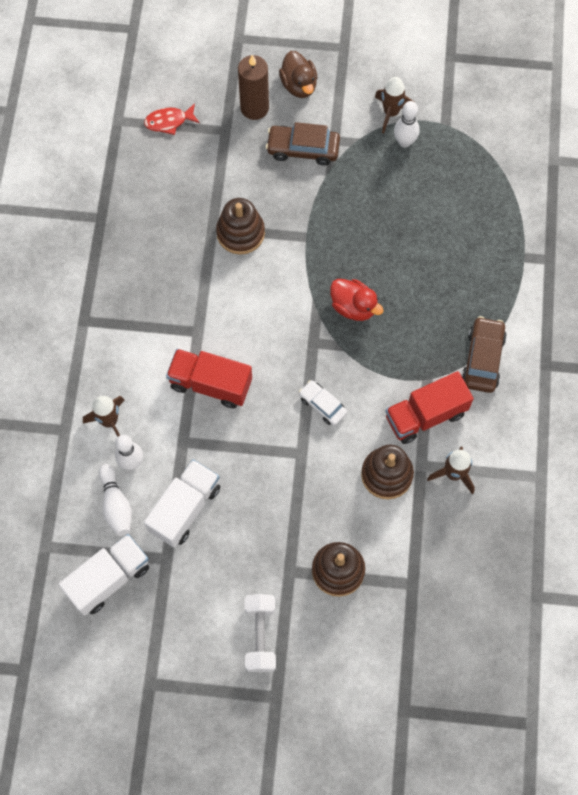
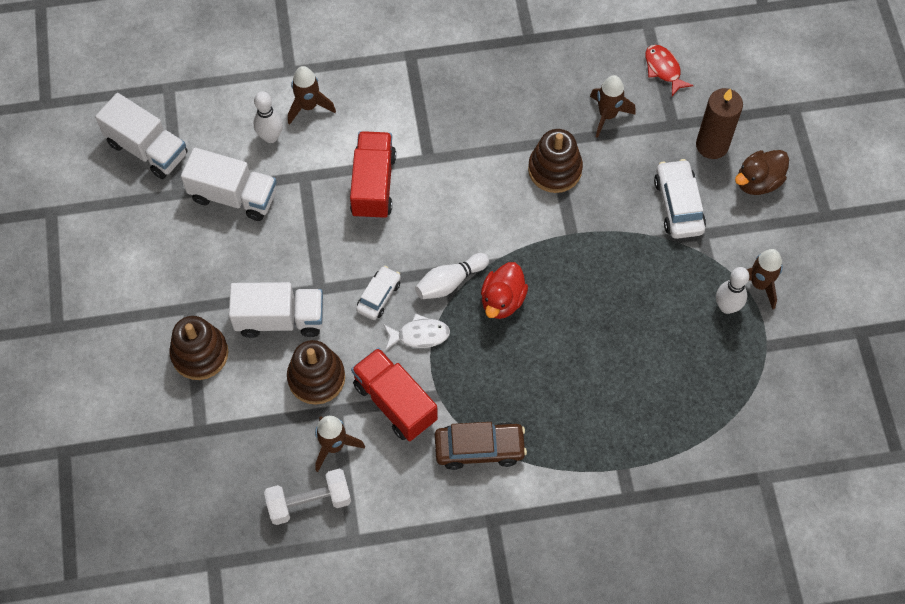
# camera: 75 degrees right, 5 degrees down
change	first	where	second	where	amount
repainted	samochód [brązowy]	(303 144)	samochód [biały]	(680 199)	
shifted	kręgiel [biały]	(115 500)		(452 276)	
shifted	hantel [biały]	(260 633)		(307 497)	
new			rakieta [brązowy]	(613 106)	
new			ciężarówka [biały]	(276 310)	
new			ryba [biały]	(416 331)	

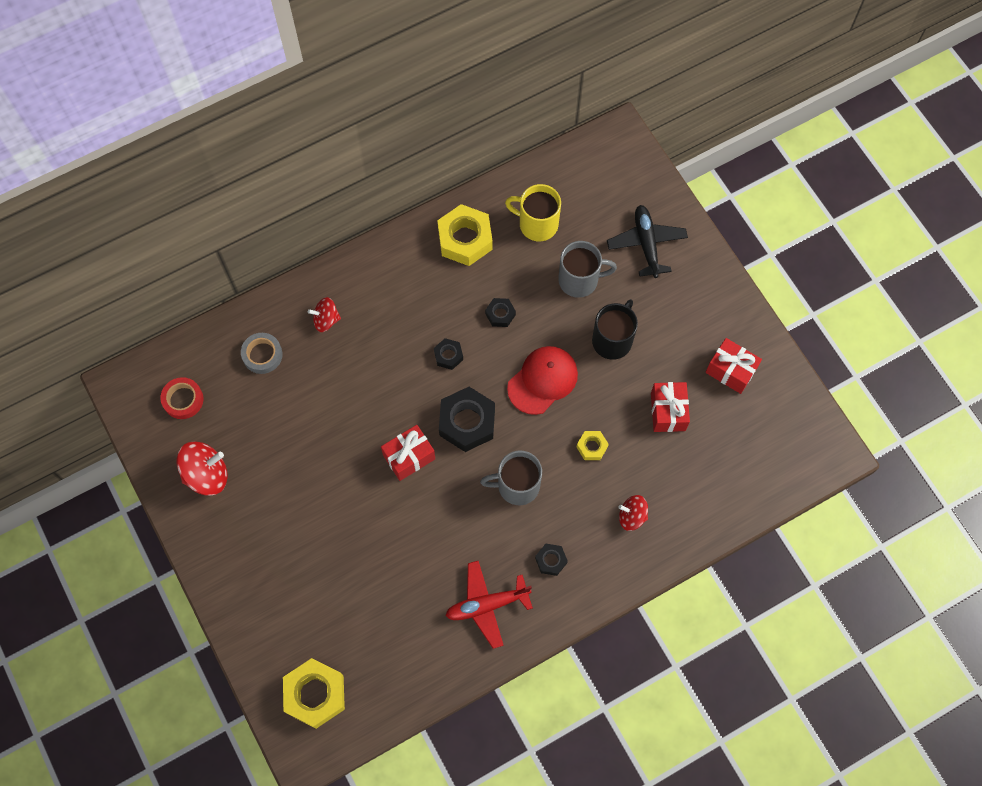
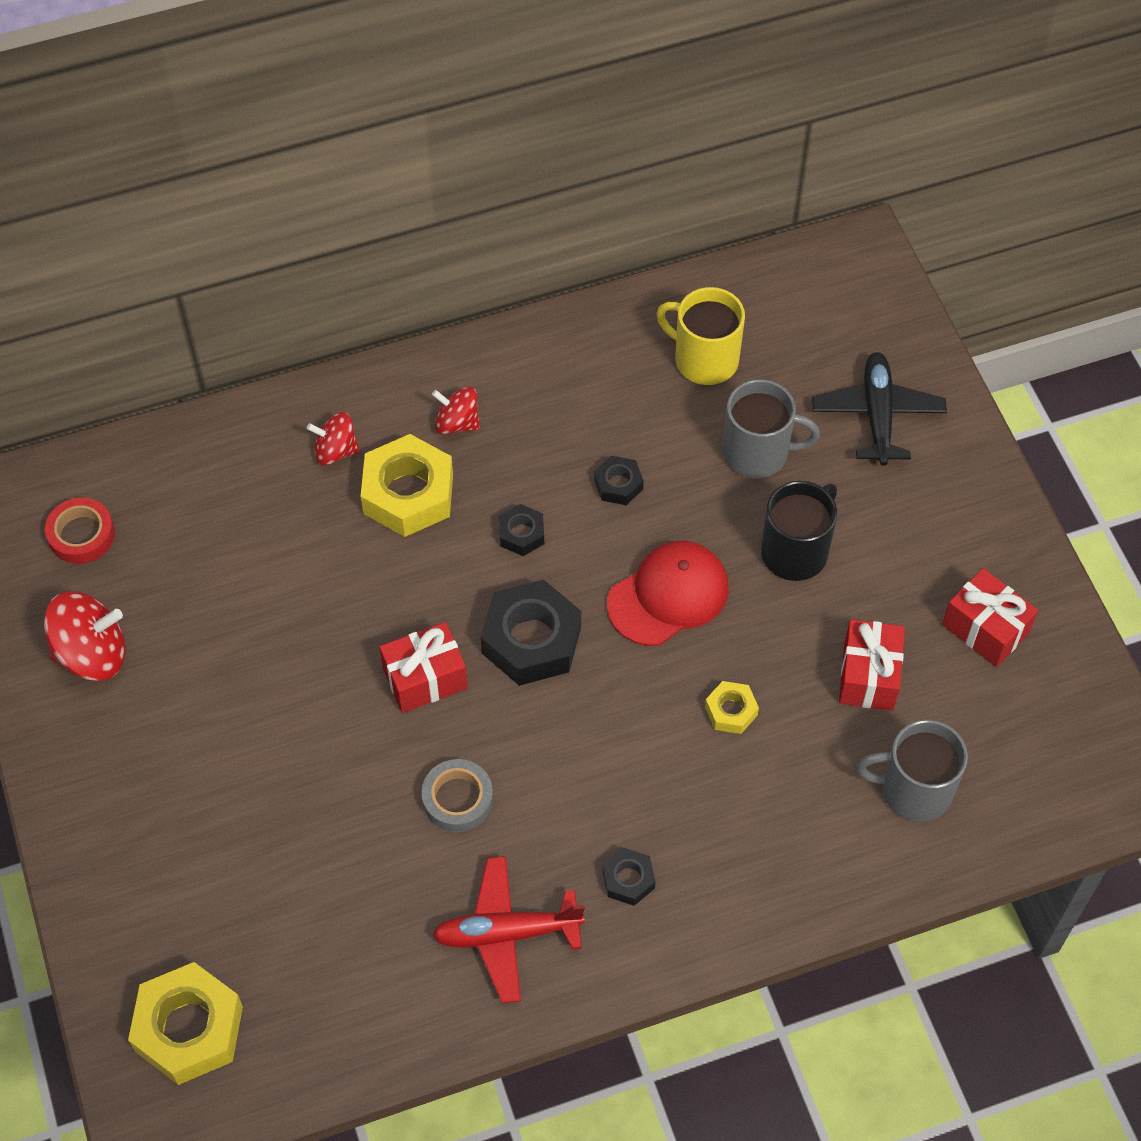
# camera: 10 degrees right, 10 degrees down
change	first	where	second	where	amount
shifted	nakrętka [żółty]	(465 235)		(407 485)	
shifted	taśma klejąca [szary]	(262 353)		(457 795)	
shifted	kubek [szary]	(511 478)		(912 771)	
shifted	bączek [czerwony]	(633 513)		(456 410)	

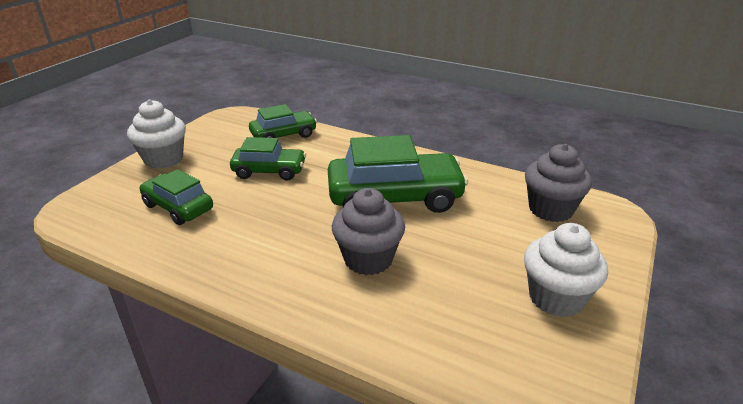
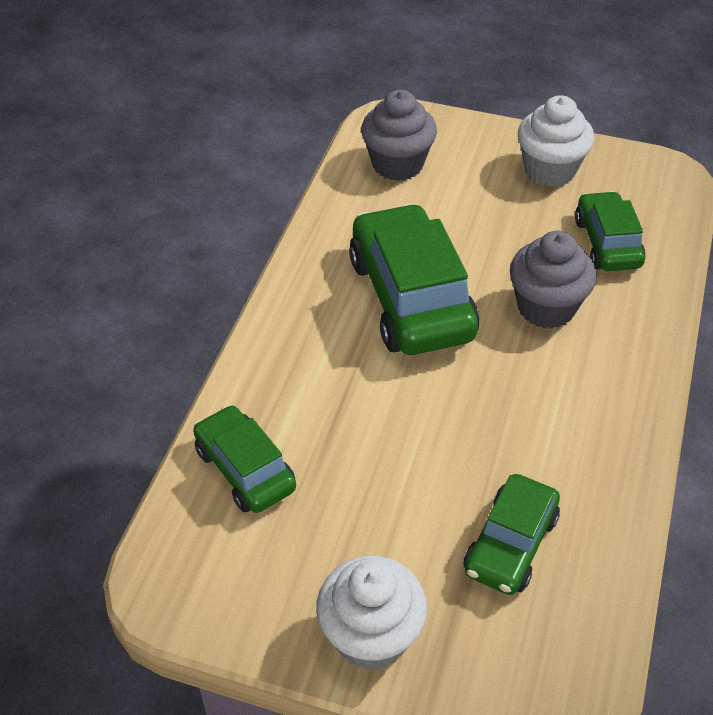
# camera: 100 degrees left, 15 degrees up
change	first	where	second	where	amount
shifted	samochód [zielony]	(268 159)		(610 231)	

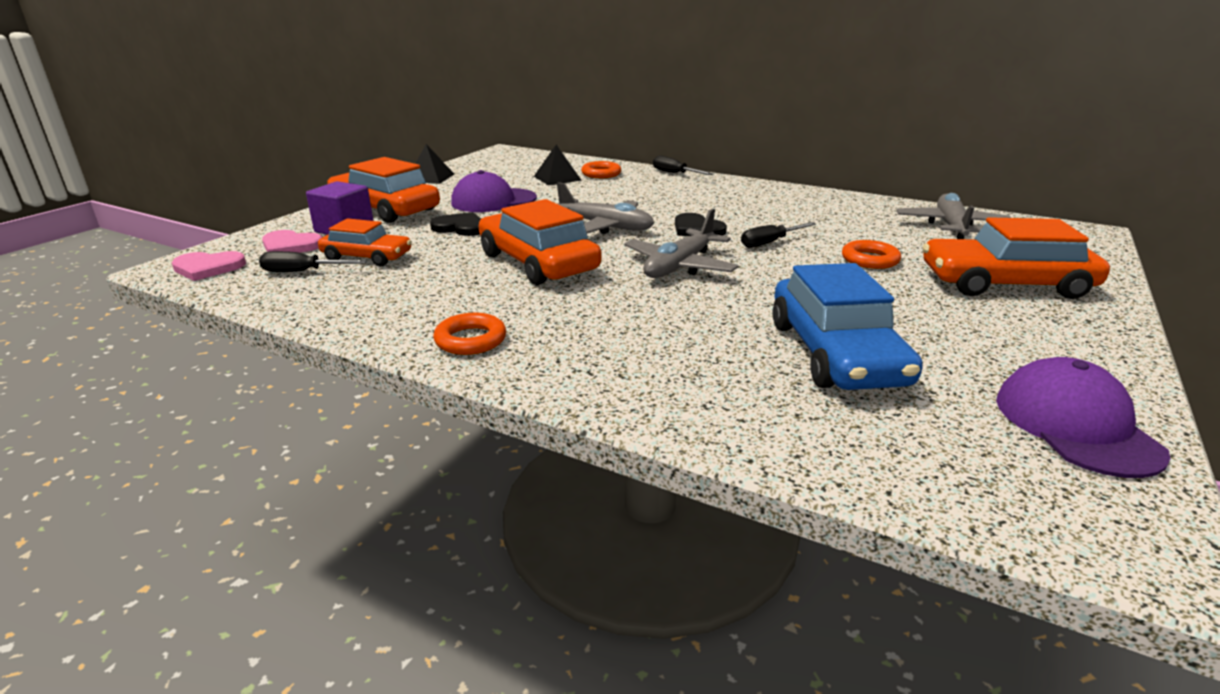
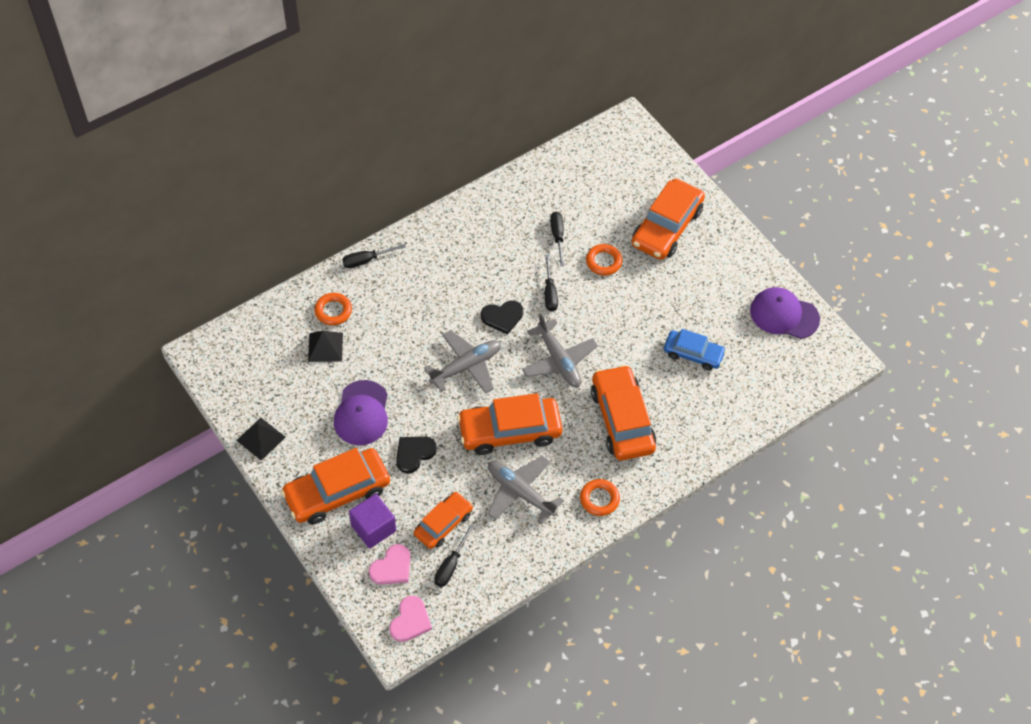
# camera: 65 degrees left, 30 degrees up
change	first	where	second	where	amount
shifted	samolot [szary]	(953 216)		(526 490)	
scaled	samochód [niebieski]	(847 326)		(695 350)	x0.61
new			śrubokręt [czarny]	(557 239)	
new			samochód [pomarańczowy]	(623 413)	

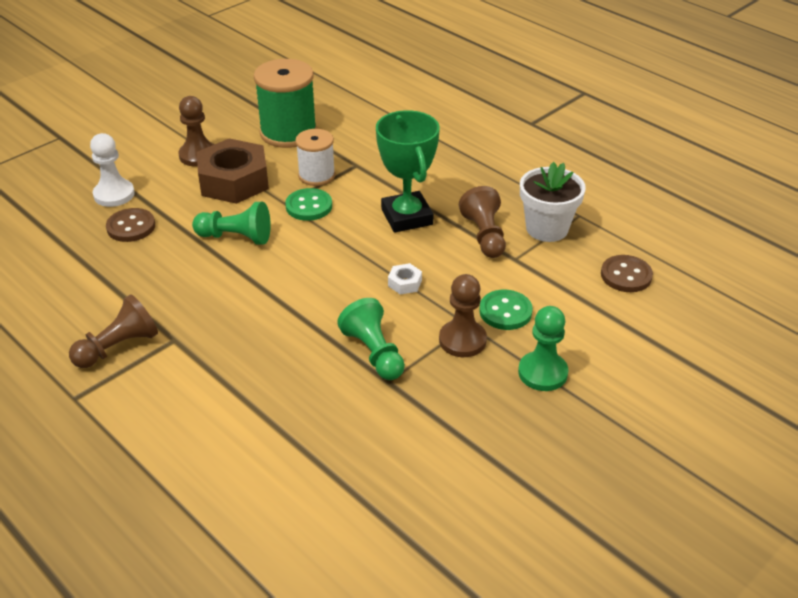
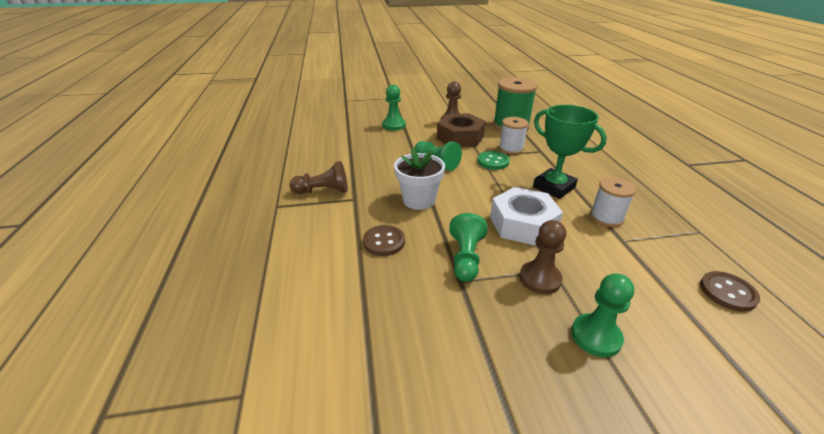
# camera: 35 degrees right, 5 degrees down
change	first	where	second	where	amount
rotated	puchar [zielony]	(408 171)		(570 152)	60 degrees counterclockwise
repainted	pionek [biały]	(112 170)	pionek [zielony]	(394 108)	
shifted	doniczka [biały]	(553 202)		(419 178)	
swapped	pionek [brązowy]	(482 222)	szpulka [biały]	(613 202)	
shifted	guzik [brązowy]	(130 225)		(384 240)	
scaled	nakrętka [biały]	(405 279)		(526 216)	x2.46
gone	guzik [zielony]	(506 310)			

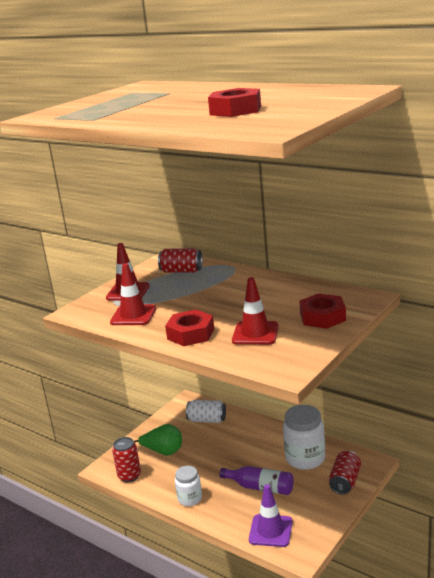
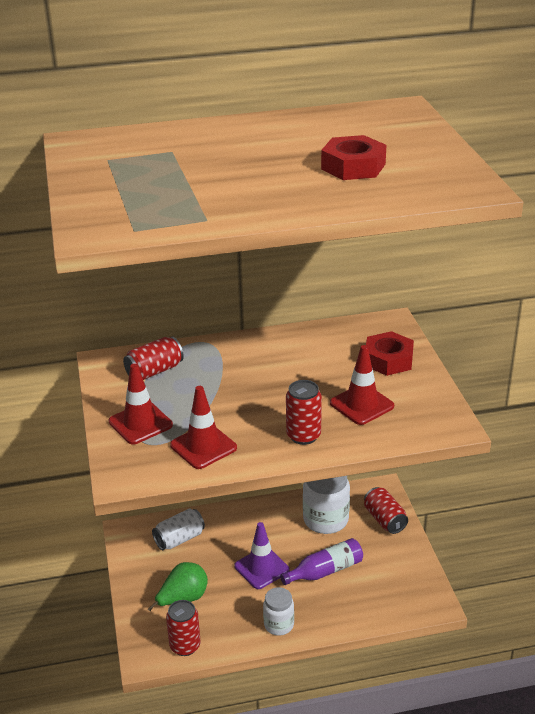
# camera: 50 degrees left, 10 degrees up
change	first	where	second	where	amount
swapped	nakrętka [czerwony]	(189 328)	puszka [czerwony]	(304 412)	
shifted	pachołek [fioletowy]	(271 515)		(262 555)	

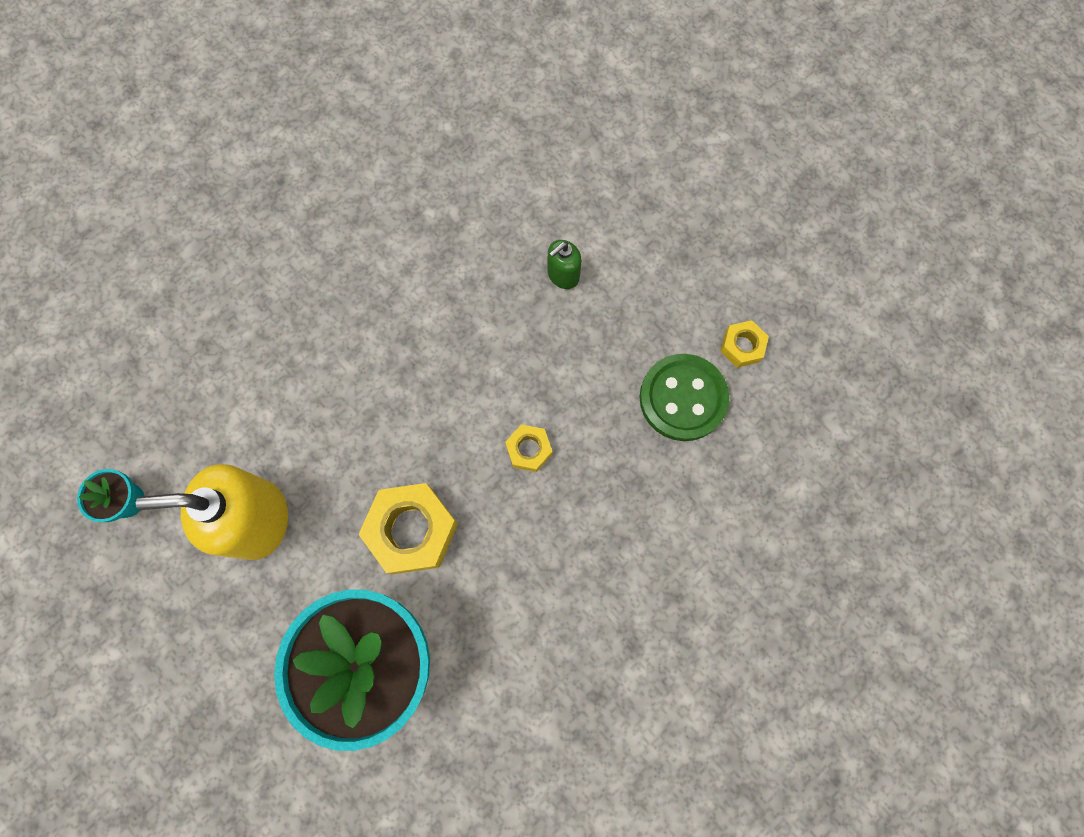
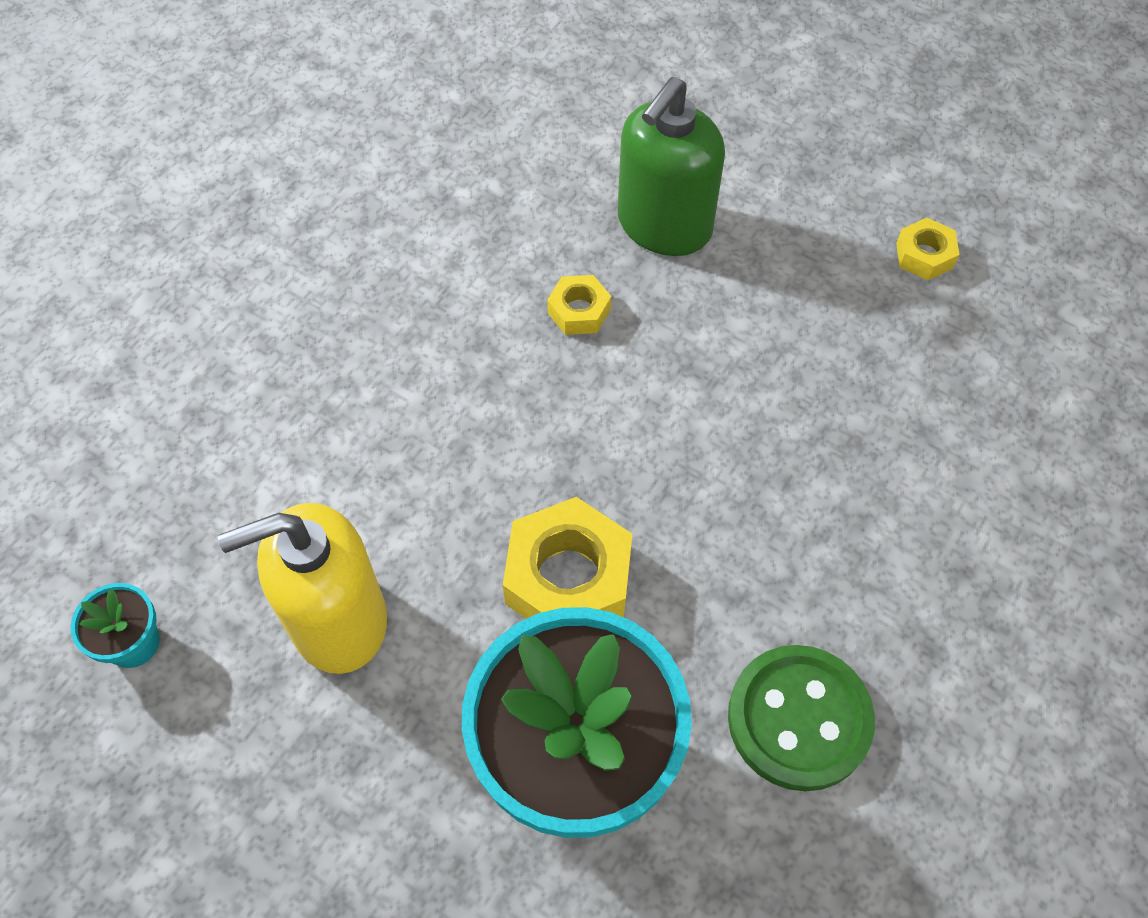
# camera: 15 degrees left, 15 degrees down
change	first	where	second	where	amount
scaled	dozownik mydła [zielony]	(564 264)		(671 166)	x2.05
shifted	guzik [zielony]	(684 397)		(801 718)	
shifted	nakrętka [żółty]	(528 448)		(579 305)	

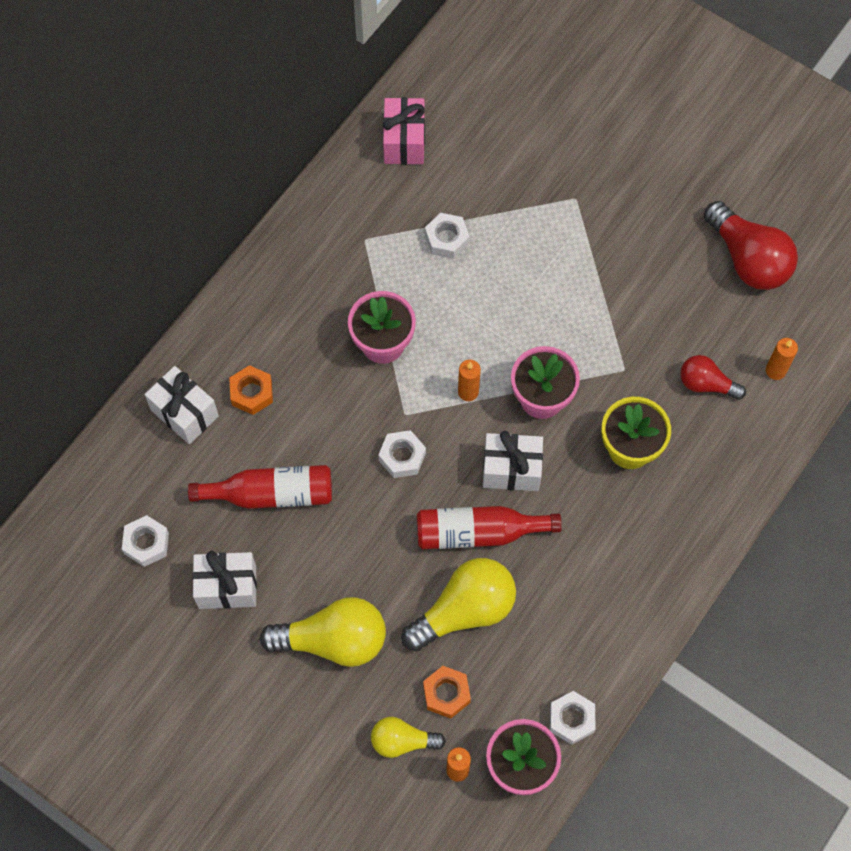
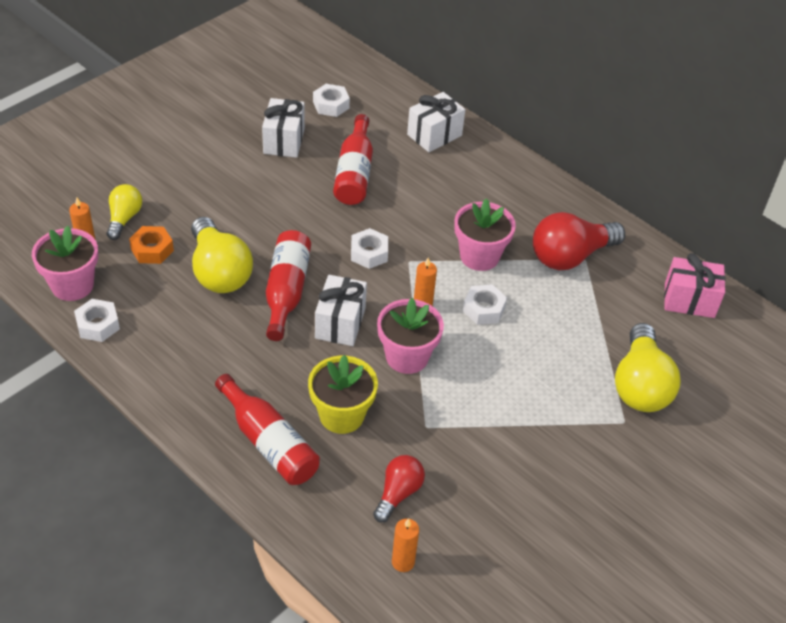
# camera: 95 degrees right, 20 degrees down
change	first	where	second	where	amount
shifted	żarówka [czerwony]	(751 245)		(579 241)	
shifted	nakrętka [biały]	(447 236)		(485 304)	
gone	nakrętka [pomarańczowy]	(251 390)			
shifted	żarówka [żółty]	(322 632)		(648 367)	
new			butelka [czerwony]	(267 429)	

